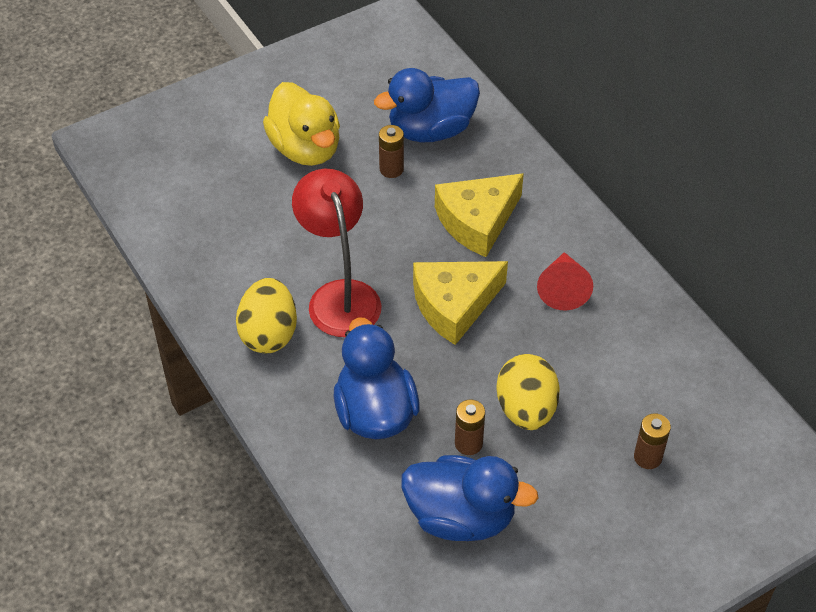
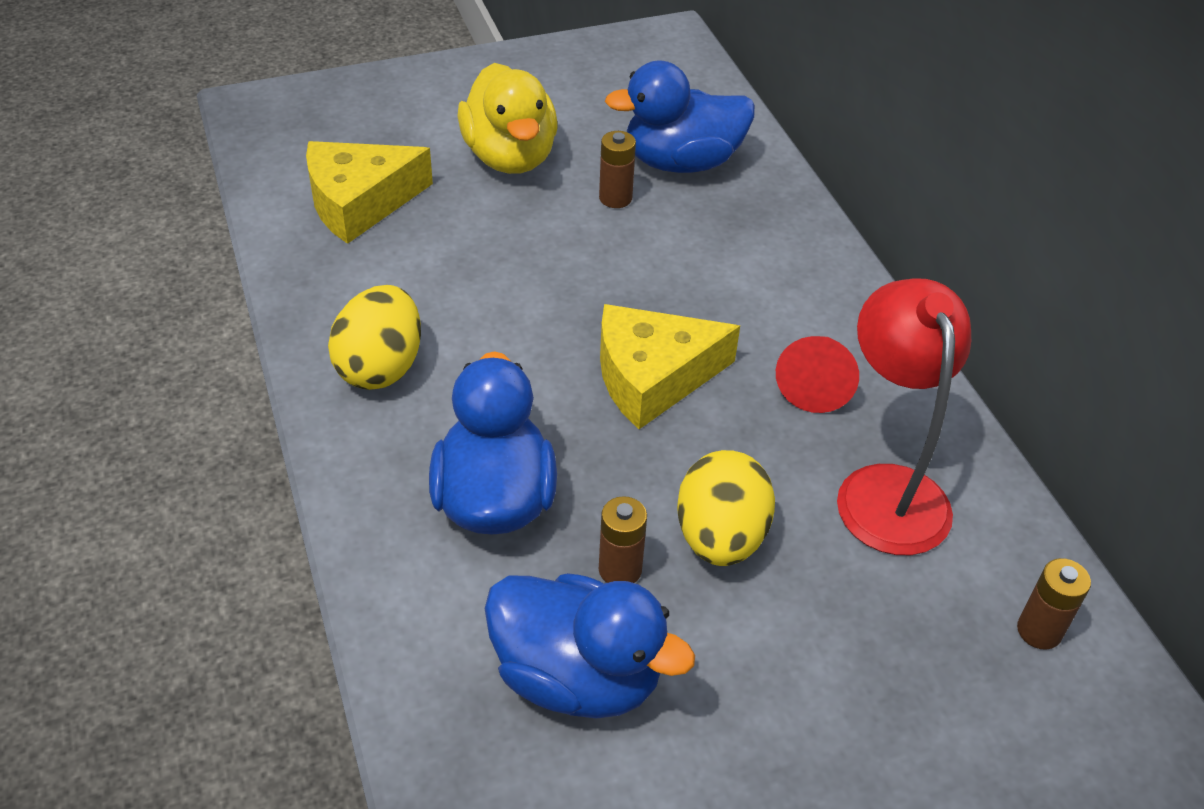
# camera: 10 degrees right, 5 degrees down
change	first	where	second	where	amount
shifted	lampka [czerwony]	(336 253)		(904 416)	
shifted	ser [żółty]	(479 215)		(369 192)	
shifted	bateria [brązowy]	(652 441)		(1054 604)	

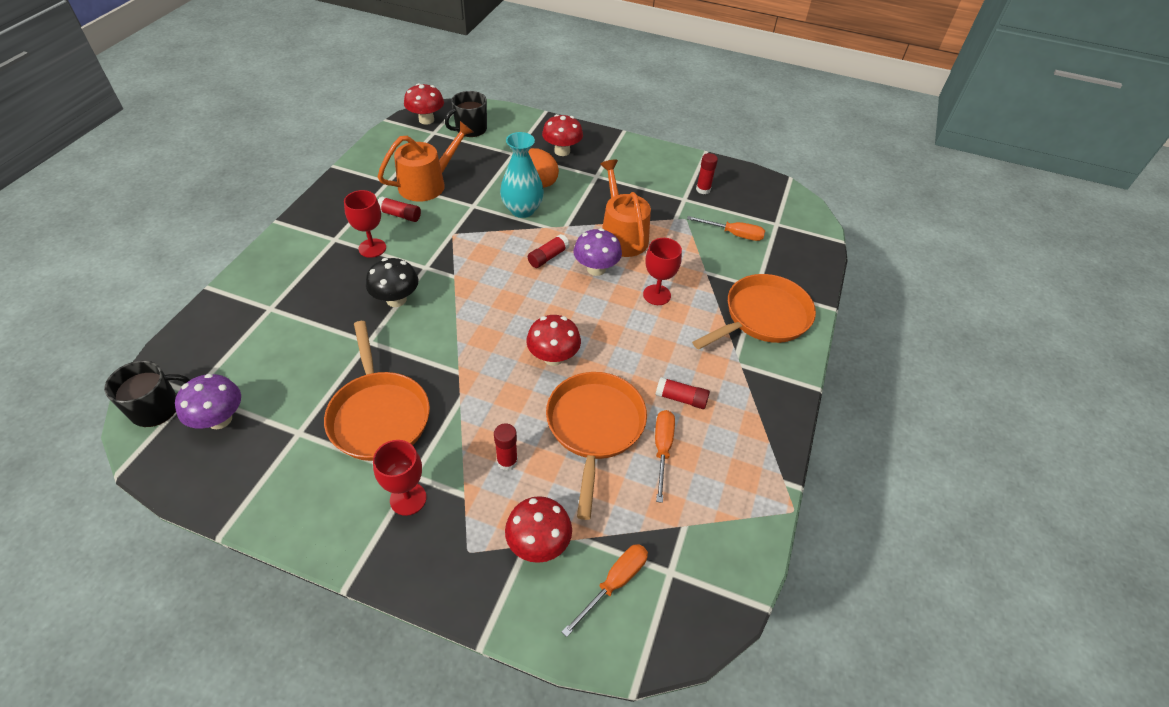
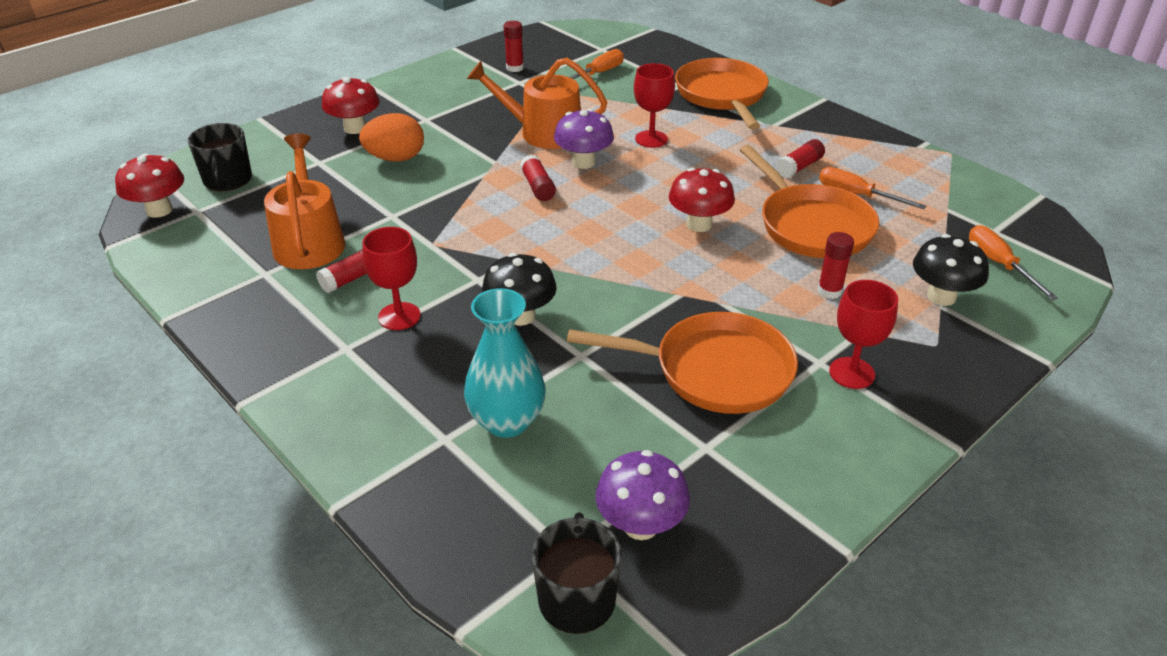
# camera: 60 degrees left, 10 degrees down
change	first	where	second	where	amount
shifted	wazon [turkusowy]	(522 175)		(505 363)	
rotated	patelnia [pomarańczowy]	(596 446)		(810 201)	150 degrees counterclockwise
repainted	grzyb [czerwony]	(538 529)	grzyb [czarny]	(951 270)	

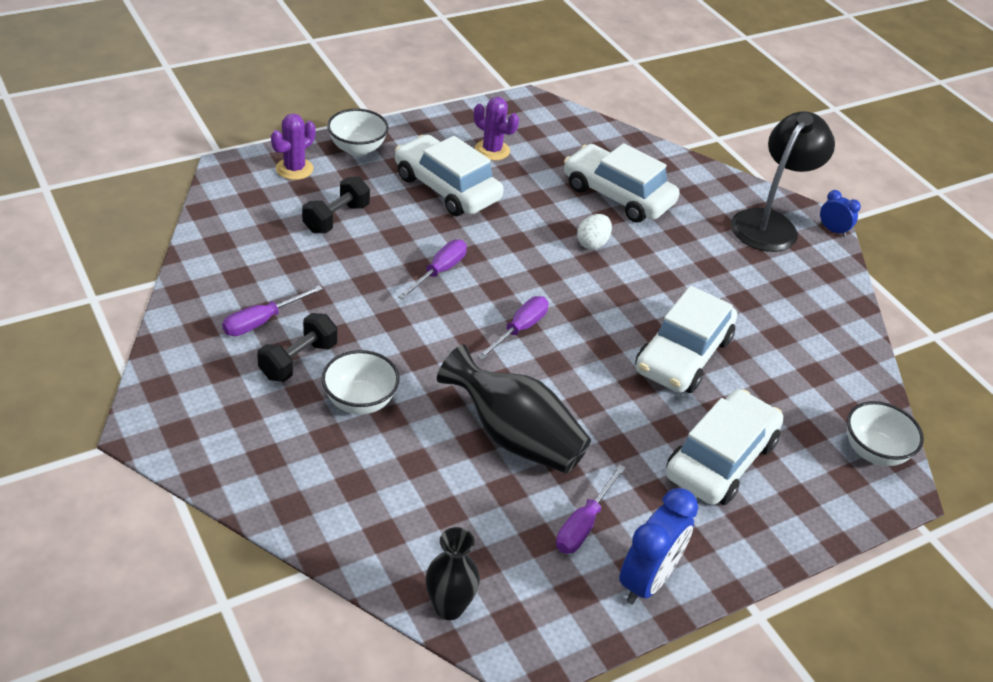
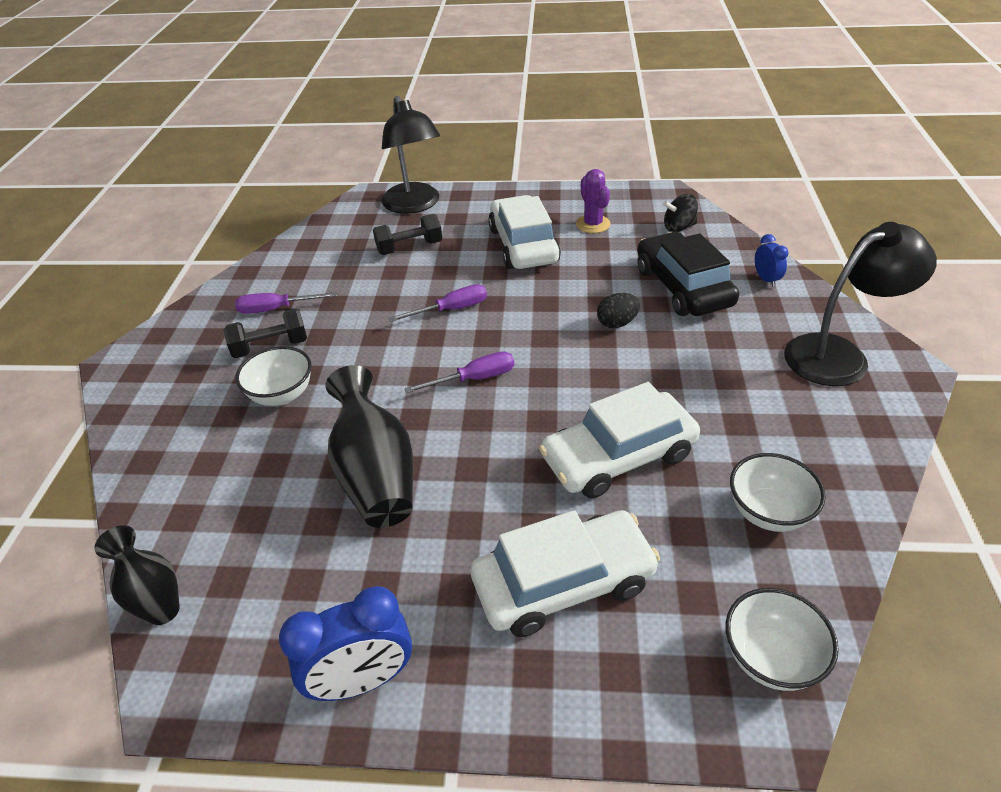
# camera: 40 degrees right, 0 degrees up
change	first	where	second	where	amount
shifted	miska [biały]	(358 132)		(778 492)	
swapped	kaktus [fioletowy]	(293 147)	lampka [czarny]	(410 155)	
repainted	samochód [biały]	(622 183)	samochód [czarny]	(688 274)	
shifted	budzik [niebieski]	(840 213)		(771 260)	
repainted	jajko [biały]	(594 232)	jajko [czarny]	(618 310)	
gone	śrubokręt [fioletowy]	(591 509)			
new			bączek [czarny]	(680 213)	

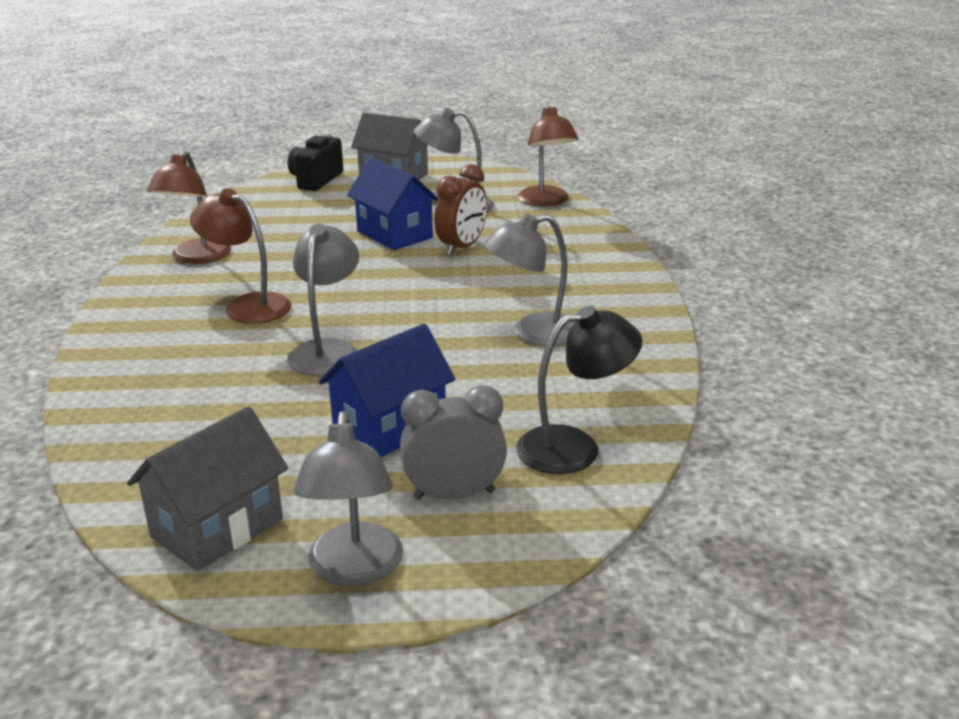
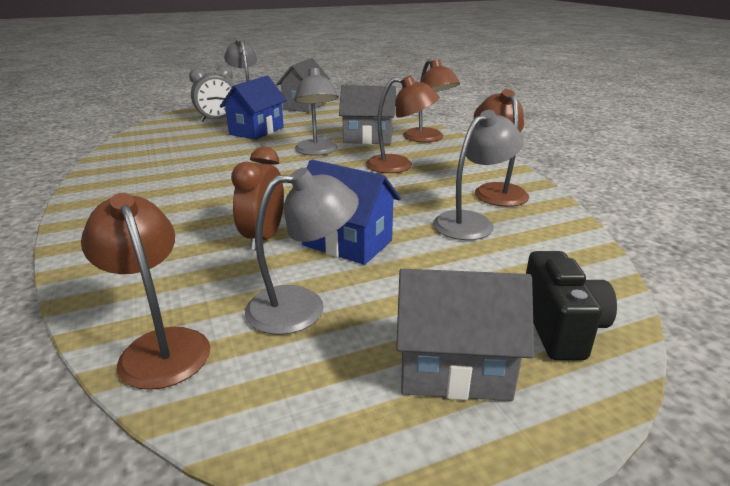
# camera: 160 degrees right, 0 degrees up
change	first	where	second	where	amount
shifted	lampka [szary]	(530 279)		(478 175)	
gone	lampka [czarny]	(579 390)			
new			lampka [brązowy]	(431 100)	
new			domek [szary]	(367 114)	

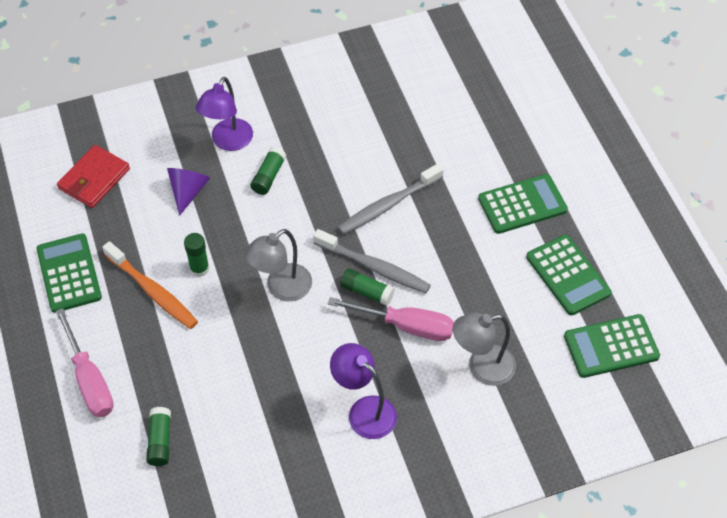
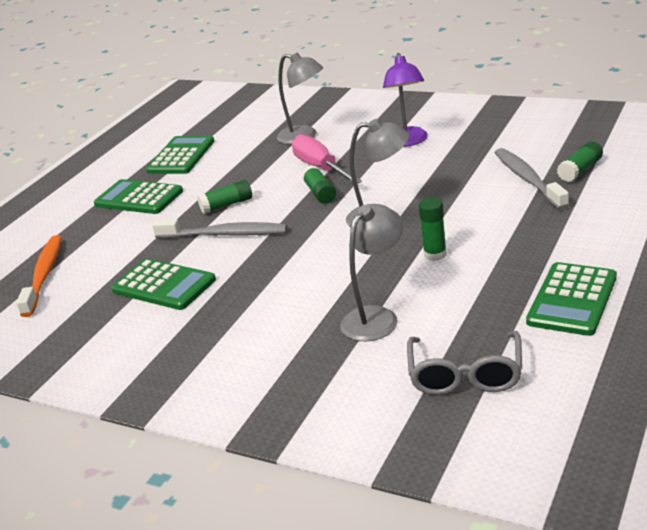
# camera: 130 degrees left, 25 degrees down
change	first	where	second	where	amount
gone	lampka [fioletowy]	(224 114)			
swapped	portfel [czerwony]	(93 176)	okulary [szary]	(464 363)	
shifted	klej w sztyfcie [zielony]	(268 171)		(224 197)	
swapped	stożek [fioletowy]	(188 192)	lampka [szary]	(371 272)	
shifted	szczoteczka do zębów [szary]	(372 261)		(532 179)	
shifted	szczoteczka do zębów [pomarańczowy]	(150 285)		(39 276)	
gone	śrubokręt [różowy]	(84 362)			
shifted	kalkulator [zielony]	(612 346)		(163 284)	

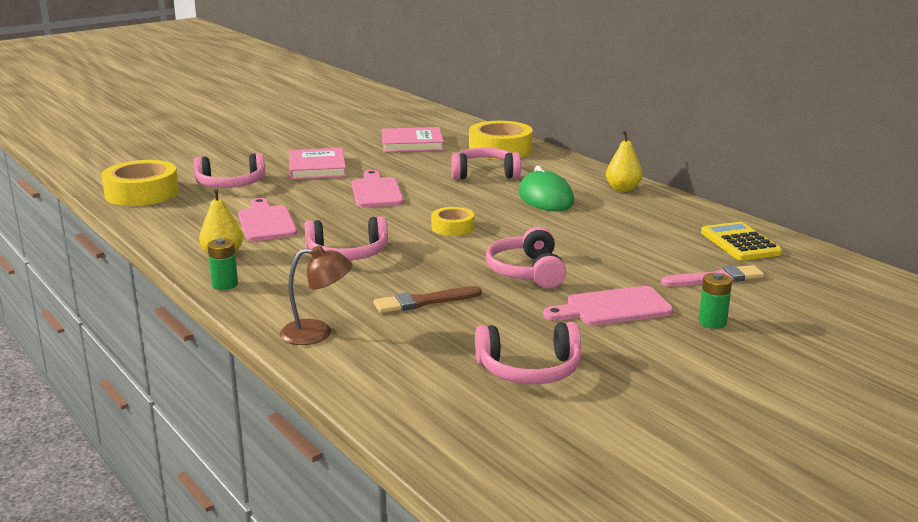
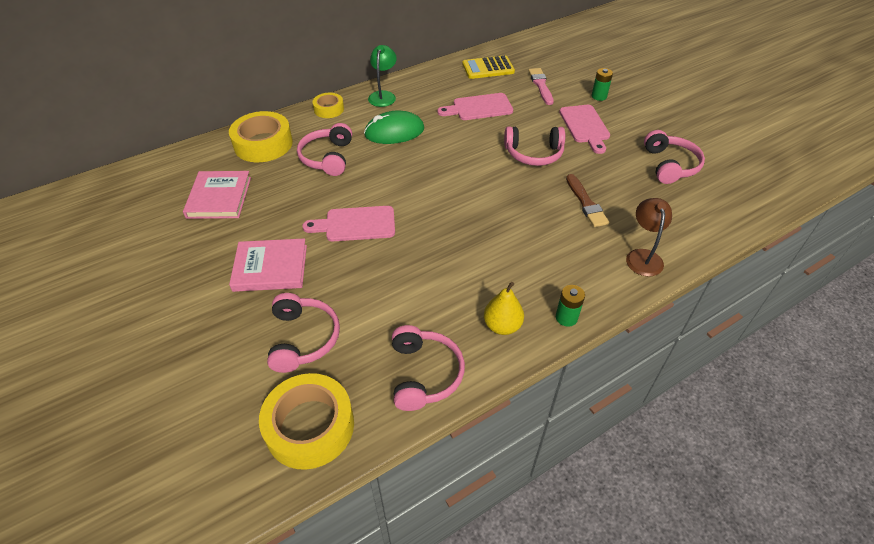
# camera: 85 degrees left, 25 degrees up
change	first	where	second	where	amount
swapped	gruszka [żółty]	(624 161)	lampka [zielony]	(382 76)	
shifted	deska do krojenia [różowy]	(267 219)		(475 106)	
shifted	taśma klejąca [żółty]	(452 221)		(328 105)	
shifted	słuchawki [różowy]	(346 238)		(428 368)	

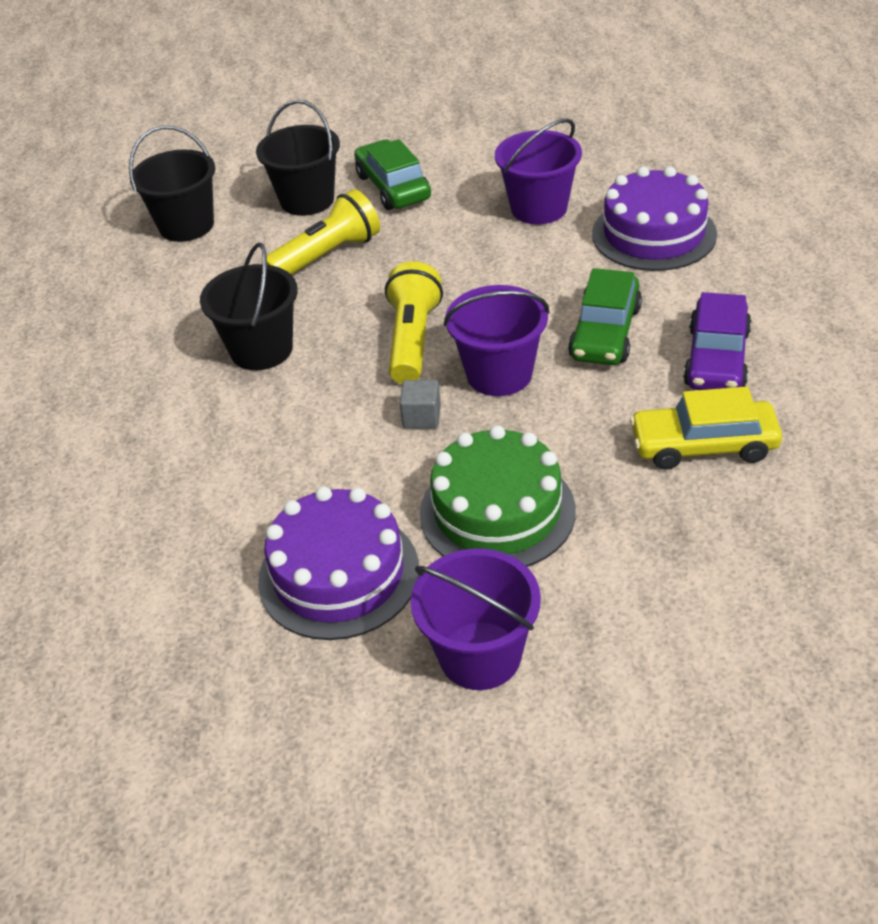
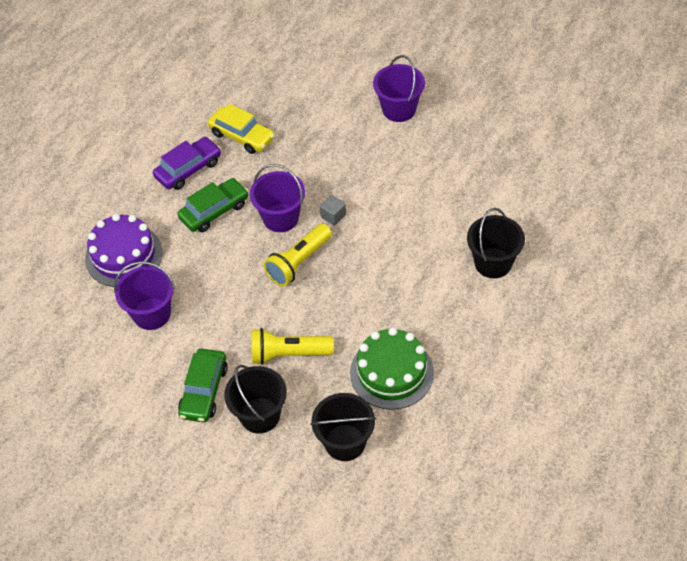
# camera: 145 degrees left, 10 degrees up
change	first	where	second	where	amount
shifted	wiadro [czarny]	(249 306)		(496 243)	
shifted	tort [zielony]	(498 496)		(392 368)	
gone	tort [fioletowy]	(338 563)			

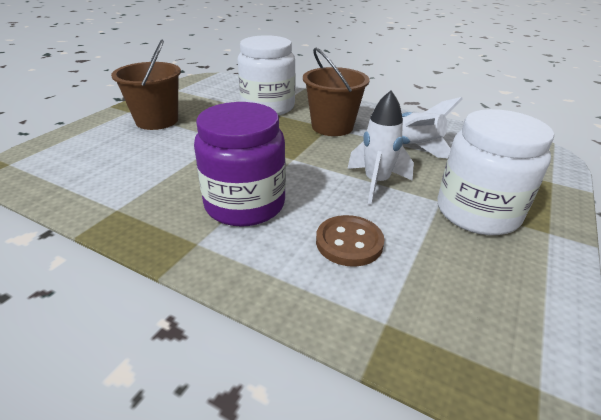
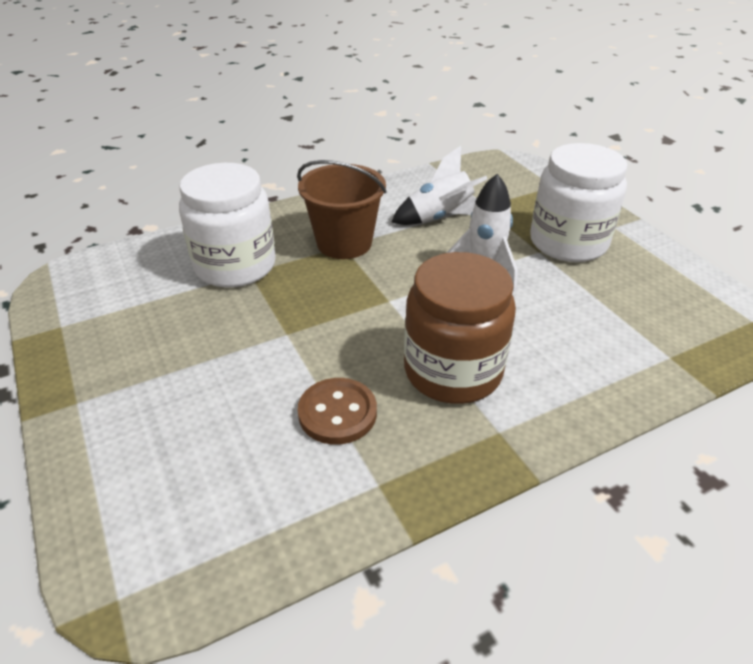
# camera: 55 degrees left, 5 degrees up
change	first	where	second	where	amount
gone	wiadro [brązowy]	(146 85)			
repainted	słoik [fioletowy]	(240 164)	słoik [brązowy]	(460 328)	
shifted	guzik [brązowy]	(350 241)		(337 411)	

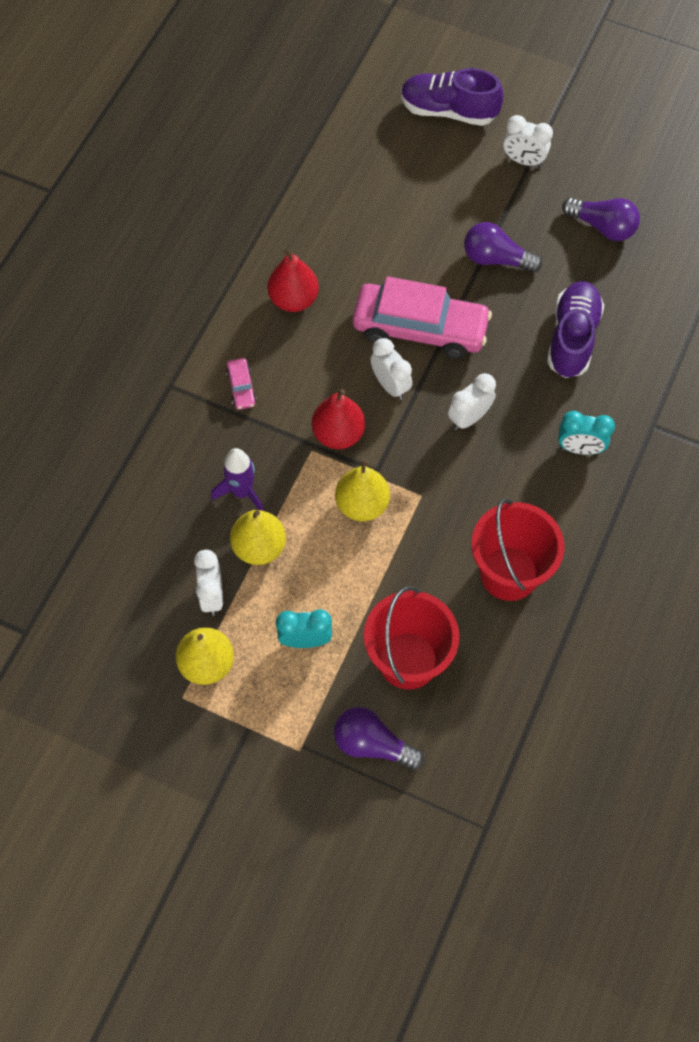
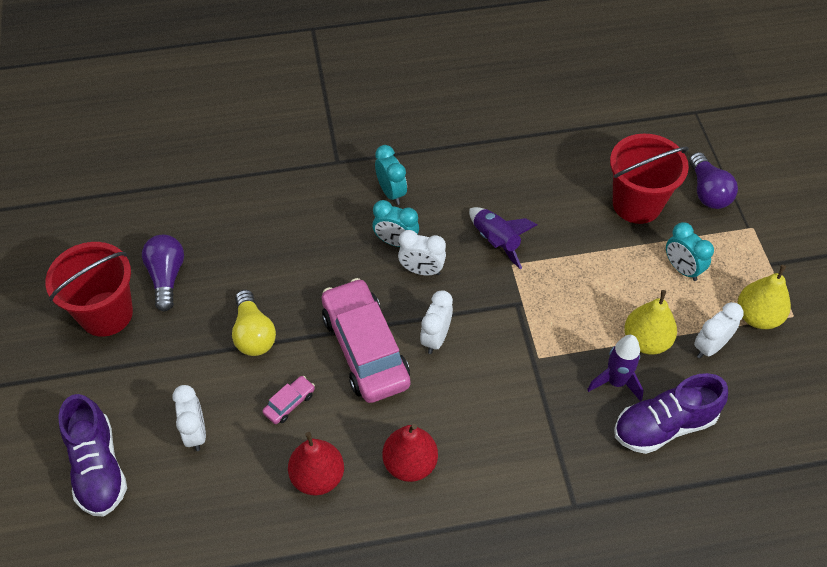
# camera: 125 degrees left, 10 degrees down
change	first	where	second	where	amount
shifted	budzik [biały]	(528 141)		(189 418)	
repainted	żarówka [fioletowy]	(503 247)	żarówka [żółty]	(254 323)	
shifted	but [fioletowy]	(575 329)		(671 413)	
shifted	samochód [różowy]	(241 384)		(288 400)	
shifted	gruszka [czerwony]	(338 419)		(316 464)	
gone	gruszka [żółty]	(362 490)			
shifted	wiadro [czerwony]	(517 549)		(89 289)	
new			budzik [turkusowy]	(396 223)	
new			rakieta [fioletowy]	(503 238)	

